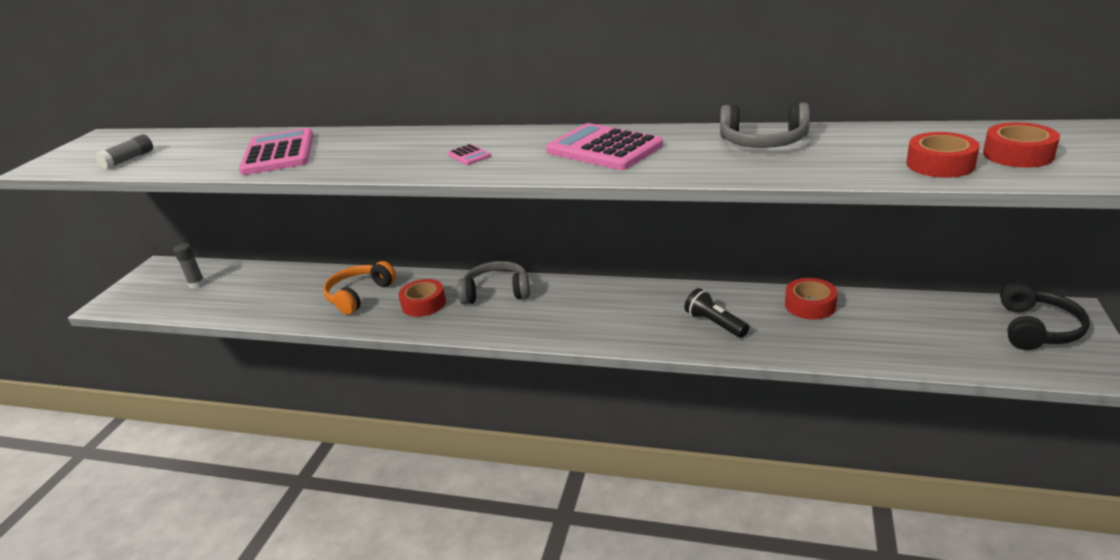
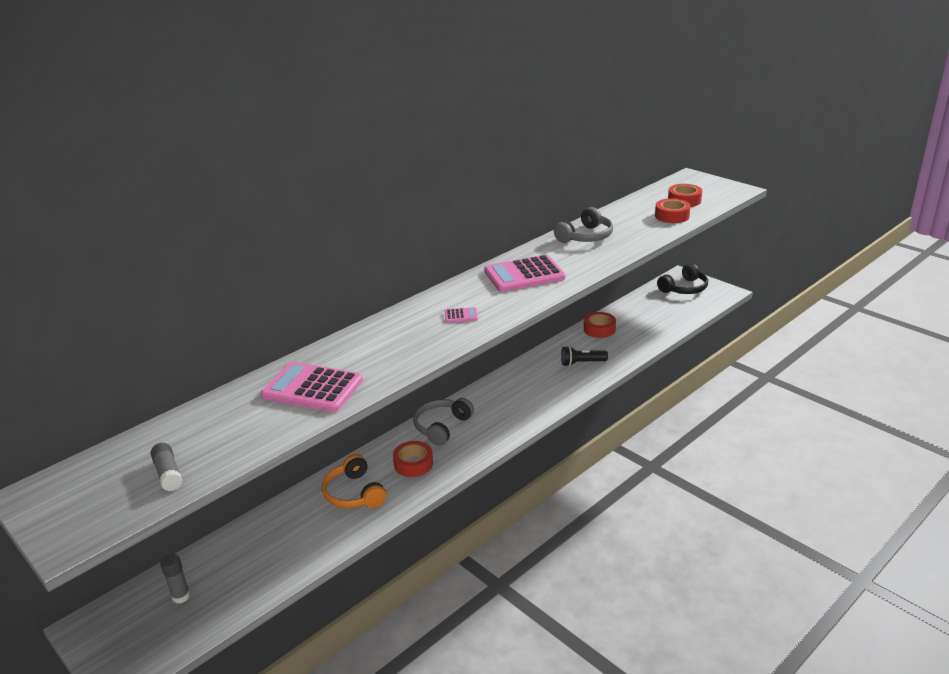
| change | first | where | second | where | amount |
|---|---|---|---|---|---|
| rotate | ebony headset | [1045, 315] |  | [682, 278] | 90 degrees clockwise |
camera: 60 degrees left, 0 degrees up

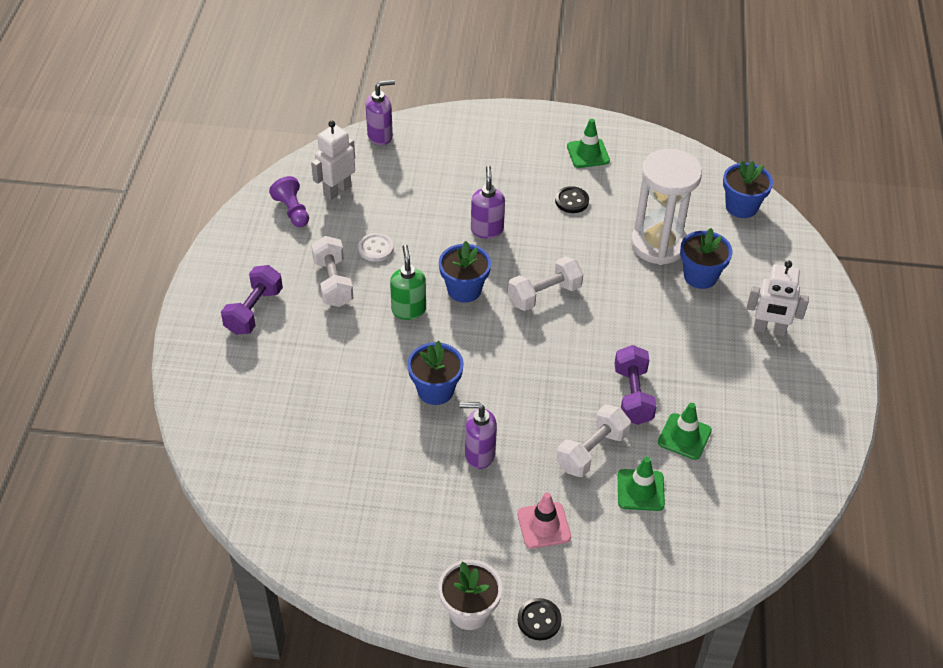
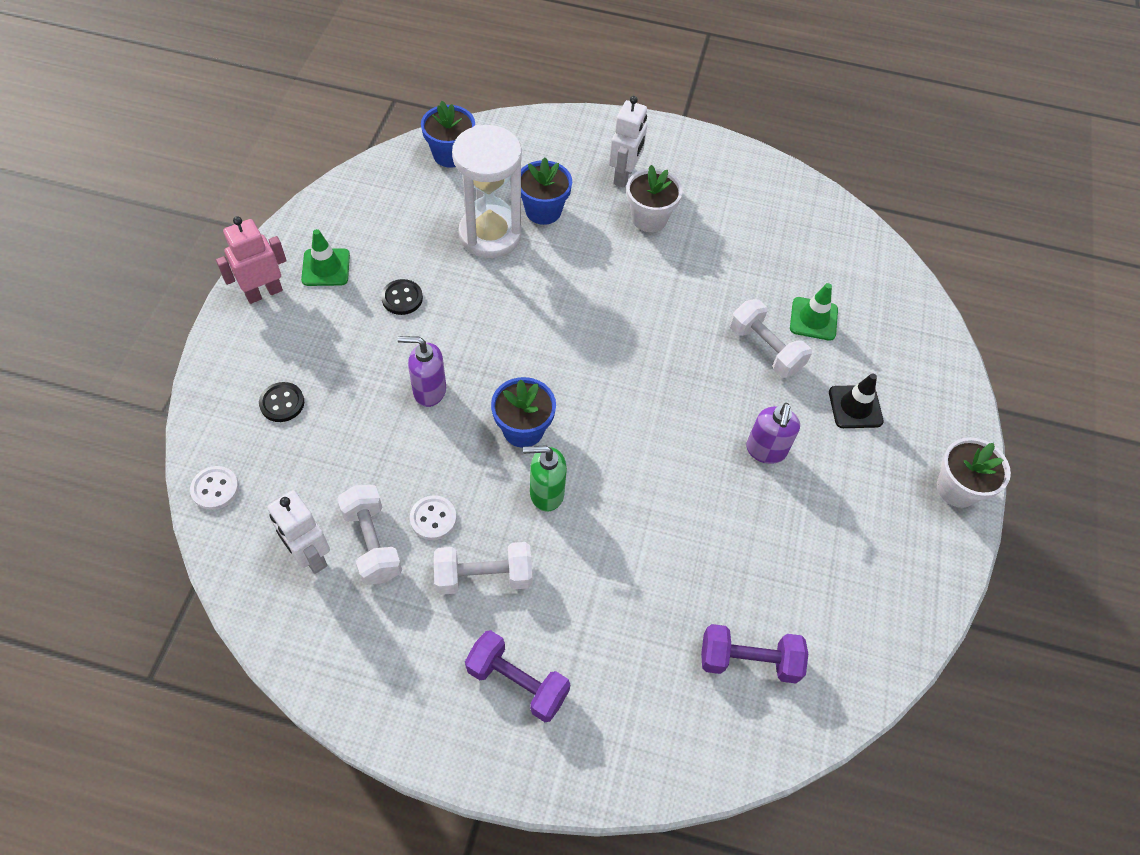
| change | first | where | second | where | amount |
|---|---|---|---|---|---|
| delete | royal purple pawn | [289, 201] |  |  |  |
| replace | royal purple soap pump | [380, 112] | snow-white shirt button | [214, 488] |  |
| delete | blue plant pot | [436, 373] |  |  |  |
| move | snow-white hand weight | [545, 283] |  | [369, 535] |  |
| recolor | pink road cone | [544, 520] | ebony road cone | [856, 400] |  |
| move | ebony shirt button | [540, 619] |  | [281, 402] |  |
| move | royal purple hand weight | [635, 385] |  | [754, 653] |  |
| delete | emerald road cone | [685, 431] |  |  |  |
| insert |  |  | pink robot figure | [251, 260] |  |
| insert |  |  | snow-white plant pot | [654, 198] |  |
camera: 85 degrees left, 10 degrees up

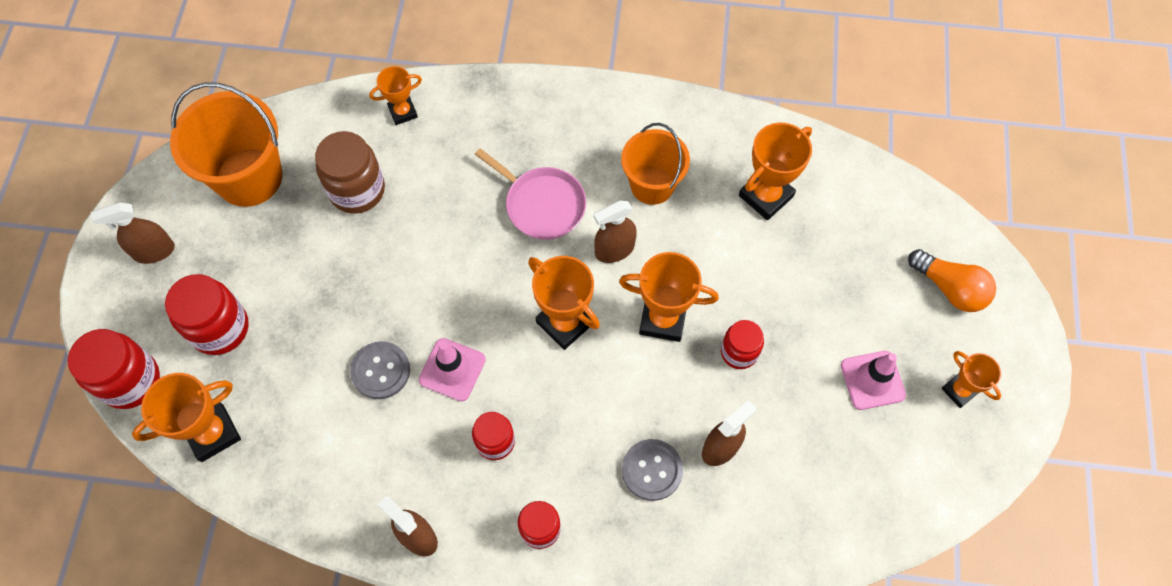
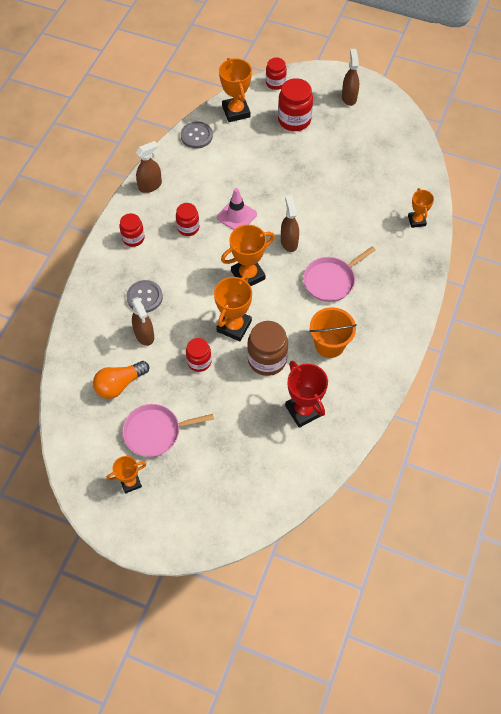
| change | first | where | second | where | amount |
|---|---|---|---|---|---|
| resize | crimson jar | [114, 369] |  | [276, 74] | x0.62 |
| delete | orange-coloured pail | [226, 144] |  |  |  |
| move | brown jar | [350, 172] |  | [267, 348] |  |
| move | ash-grey shirt button | [380, 370] |  | [197, 135] |  |
| move | brown spray bottle | [615, 231] |  | [290, 223] |  |
| recolor | orange-coloured trophy | [775, 171] | crimson trophy | [306, 394] |  |
| replace | pink road cone | [873, 380] | pink frying pan | [168, 430] |  |
| move | orange-coloured lightbulb | [952, 280] |  | [121, 380] |  |
camera: 105 degrees right, 5 degrees down

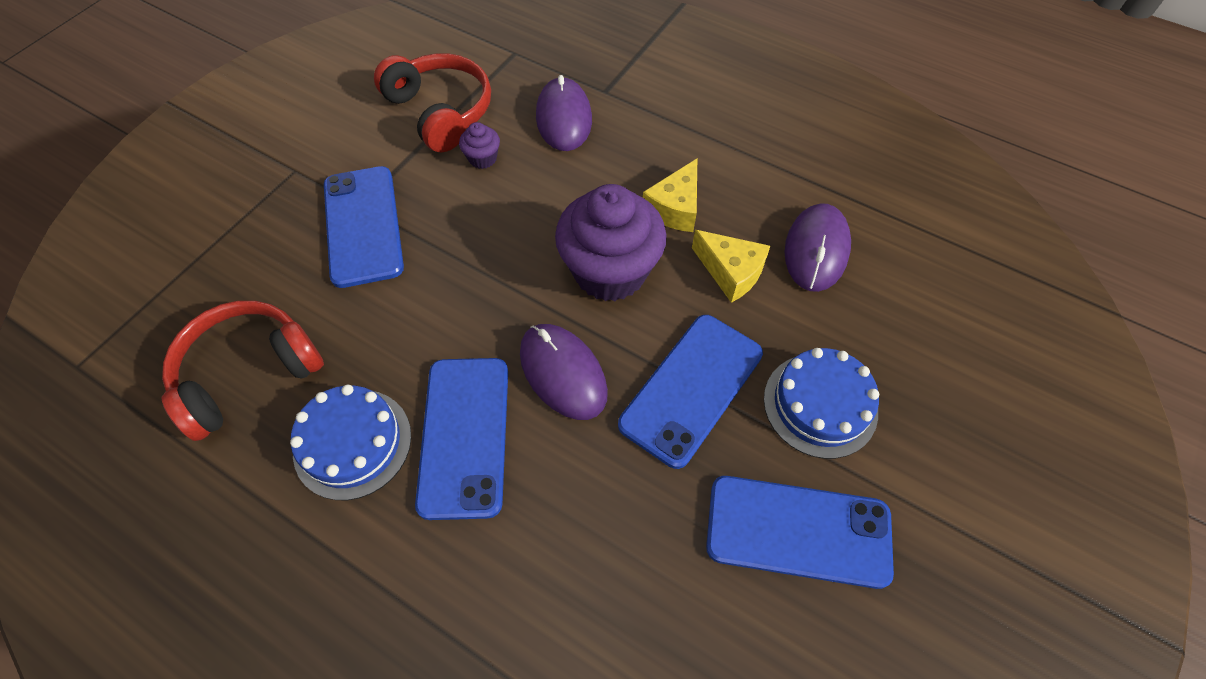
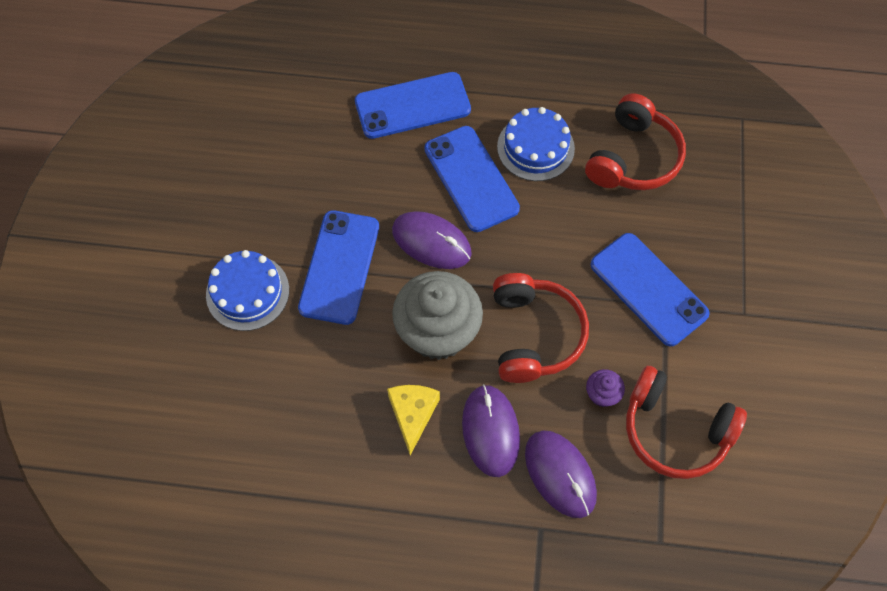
| change | first | where | second | where | amount |
|---|---|---|---|---|---|
| recolor | royal purple fairy cake | [611, 242] | ash-grey fairy cake | [437, 315] |  |
| delete | bright yellow piece of cheese | [731, 266] |  |  |  |
| move | blue mobile phone | [800, 532] |  | [413, 105] |  |
| move | royal purple mouse | [818, 247] |  | [491, 430] |  |
| insert |  |  | crimson headset | [541, 328] |  |
camera: 155 degrees right, 5 degrees up

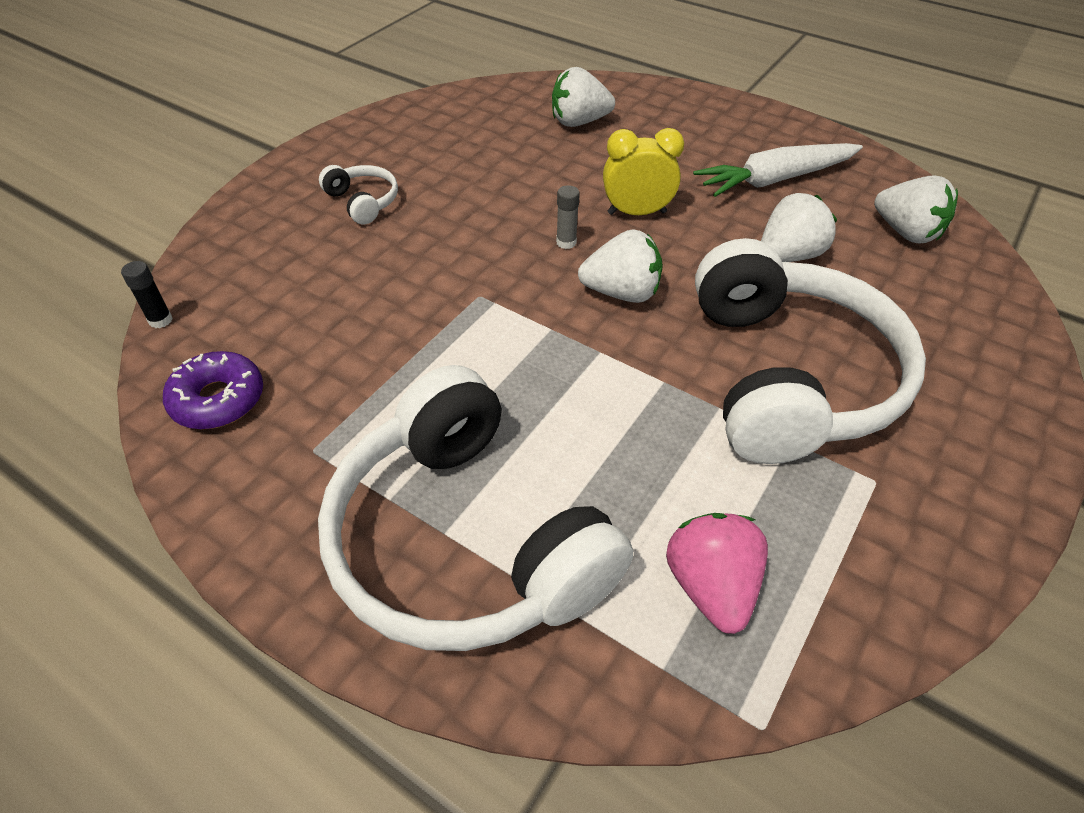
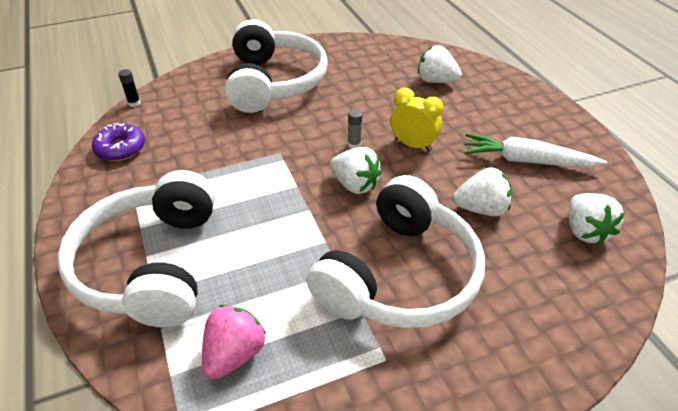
| change | first | where | second | where | amount |
|---|---|---|---|---|---|
| resize | snow-white headset | [358, 195] |  | [276, 66] | x2.46 |
camera: 35 degrees right, 5 degrees down

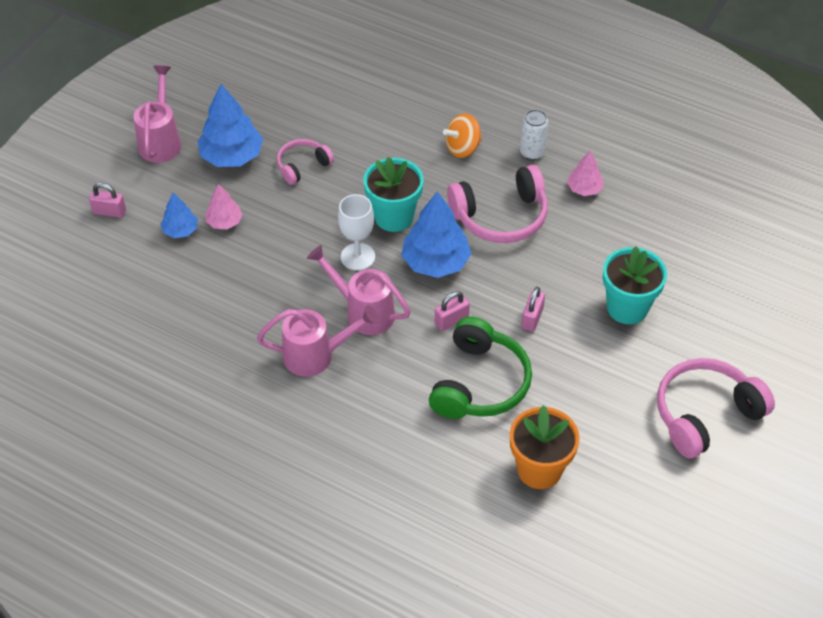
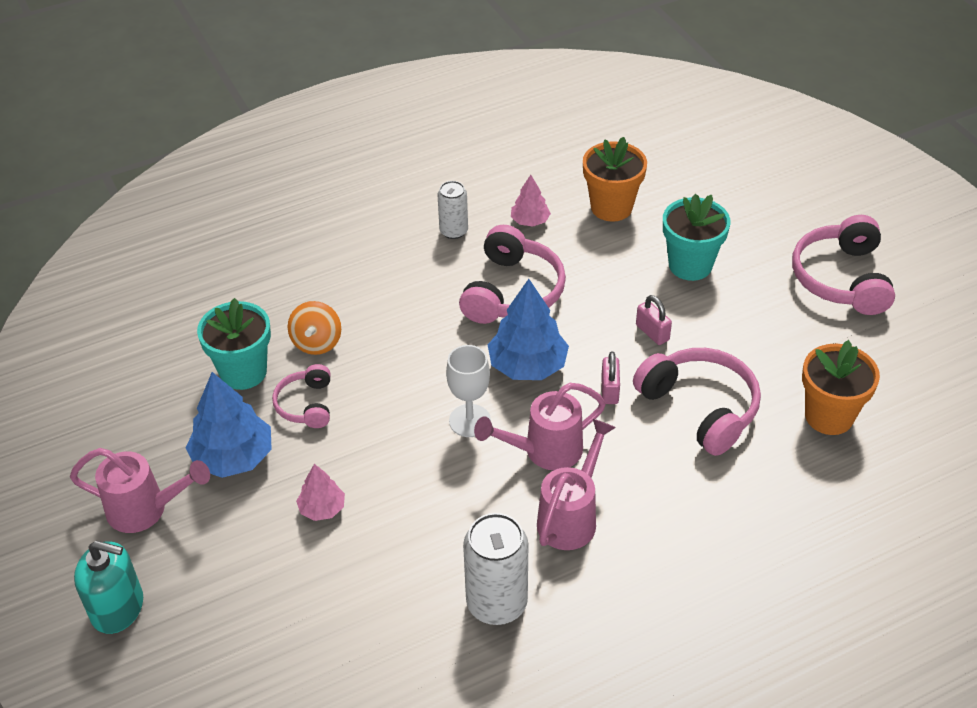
| change | first | where | second | where | amount |
|---|---|---|---|---|---|
| delete | pink padlock | [107, 200] |  |  |  |
| rotate | pink watering pot | [158, 114] |  | [140, 490] | 150 degrees clockwise |
| delete | blue toy tree | [179, 215] |  |  |  |
| move | aqua plant pot | [393, 194] |  | [234, 344] |  |
| recolor | emerald headset | [480, 367] | pink headset | [697, 402] |  |
| move | orange-coloured toy top | [462, 135] |  | [314, 328] |  |
| insert |  |  | aqua soap pump | [108, 587] |  |
| insert |  |  | snow-white tin | [495, 569] |  |
| insert |  |  | orange-coloured plant pot | [615, 179] |  |
camera: 55 degrees left, 5 degrees down

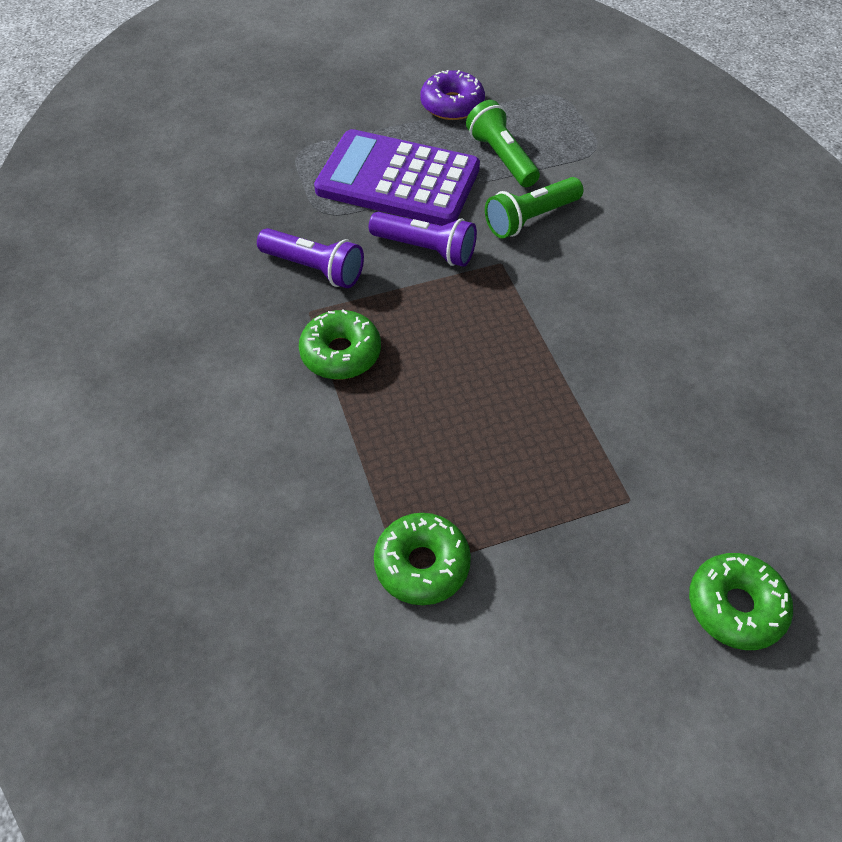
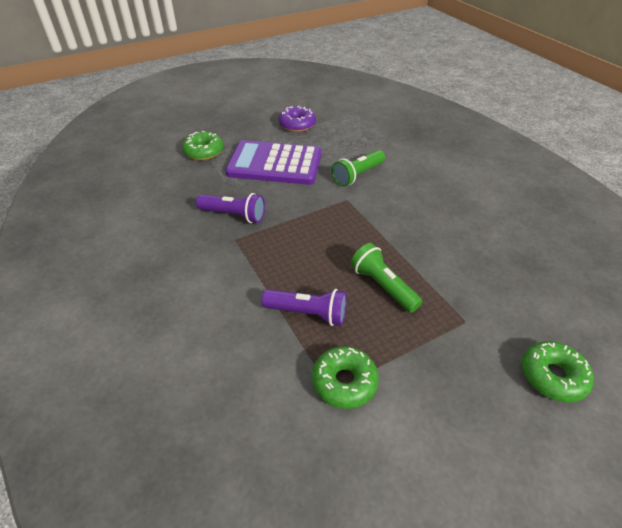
| change | first | where | second | where | amount |
|---|---|---|---|---|---|
| move | emerald doughnut | [340, 344] |  | [202, 145] |  |
| move | royal purple torch | [423, 239] |  | [304, 307] |  |
| move | emerald torch | [503, 143] |  | [386, 278] |  |
camera: 10 degrees left, 10 degrees down

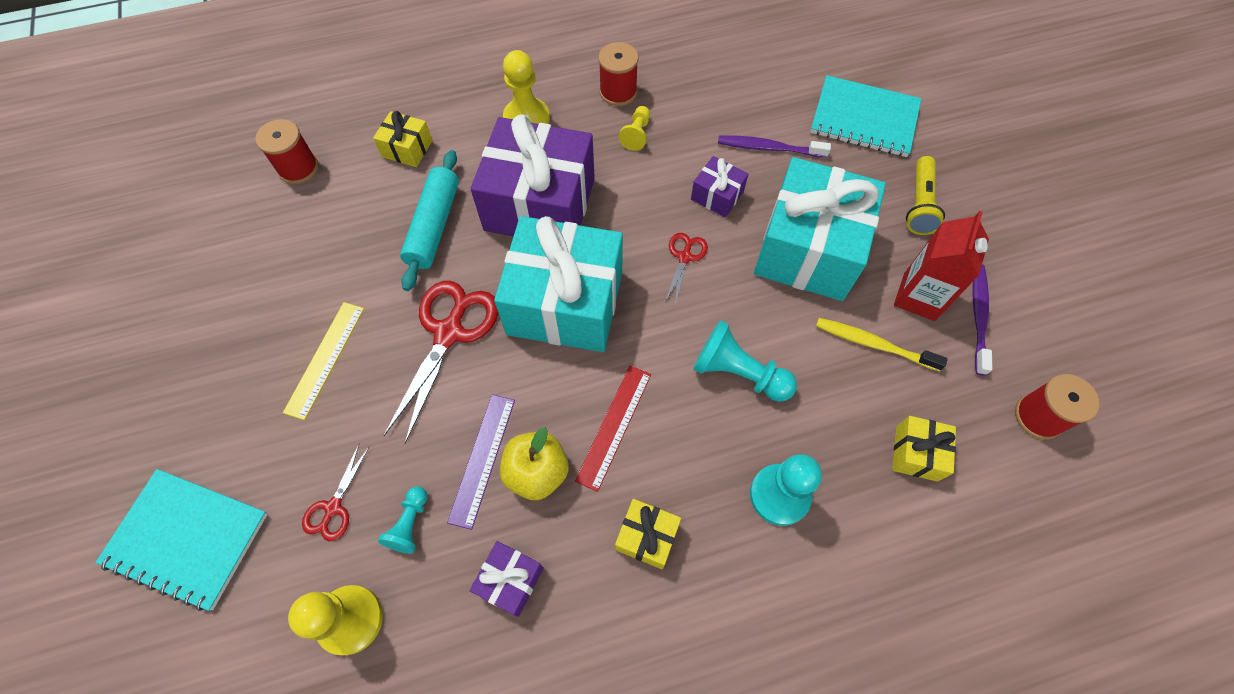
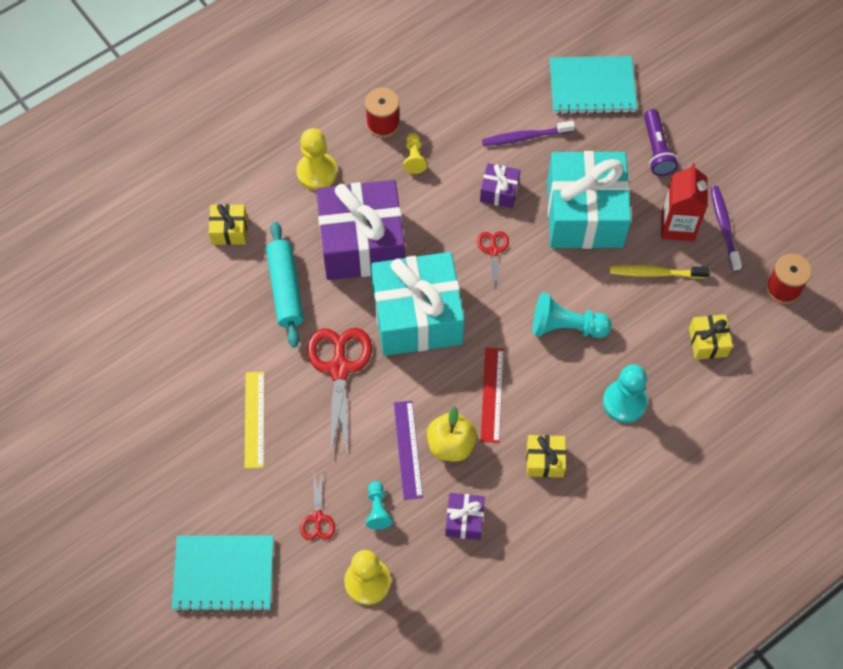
| change | first | where | second | where | amount |
|---|---|---|---|---|---|
| delete | crimson bobbin | [286, 151] |  |  |  |
| recolor | bright yellow torch | [925, 195] | royal purple torch | [661, 142] |  |
camera: 20 degrees left, 0 degrees up

